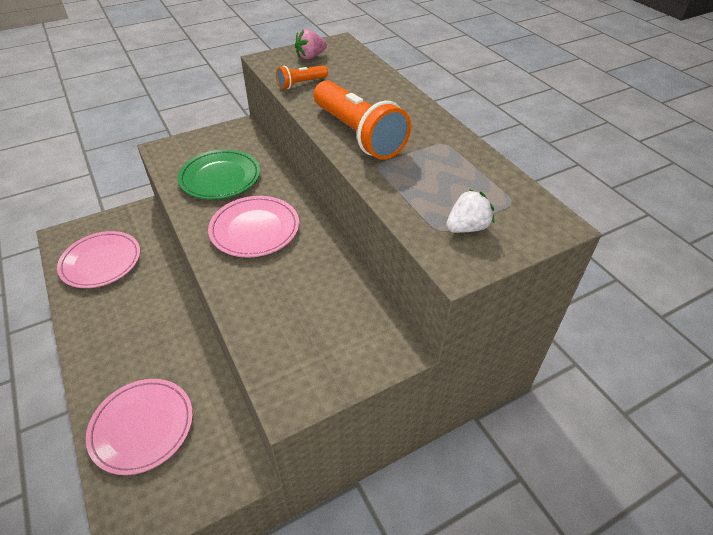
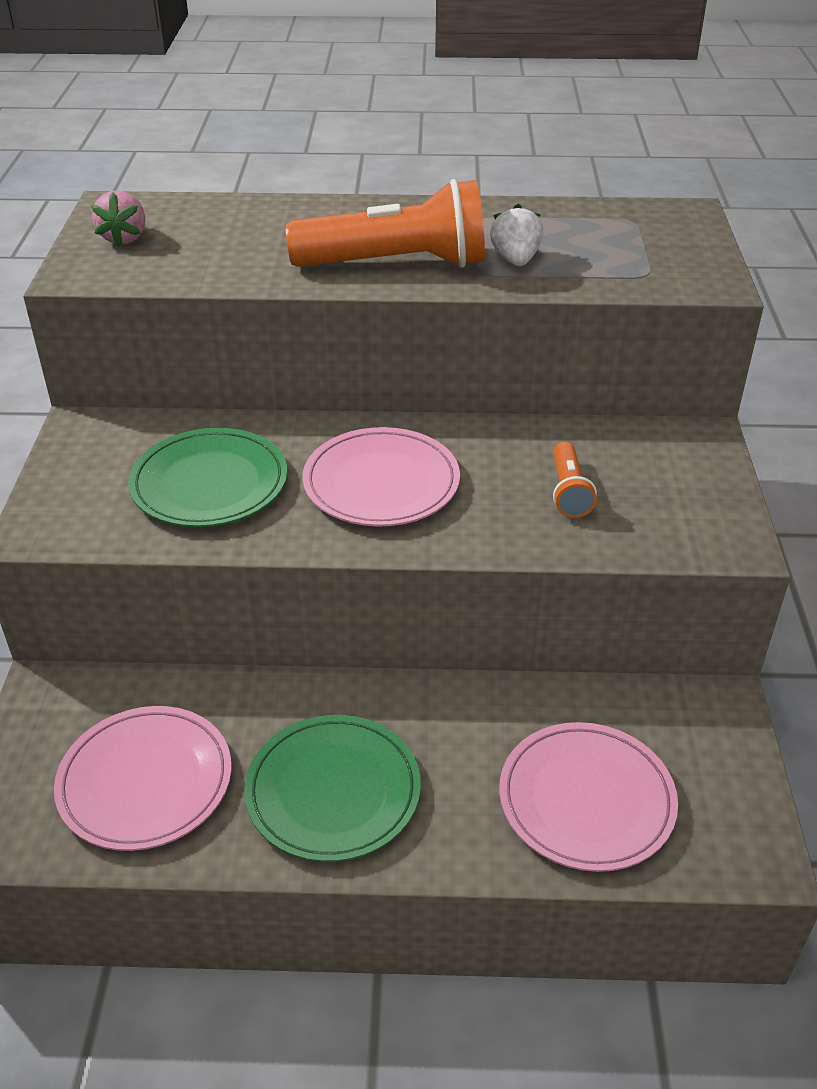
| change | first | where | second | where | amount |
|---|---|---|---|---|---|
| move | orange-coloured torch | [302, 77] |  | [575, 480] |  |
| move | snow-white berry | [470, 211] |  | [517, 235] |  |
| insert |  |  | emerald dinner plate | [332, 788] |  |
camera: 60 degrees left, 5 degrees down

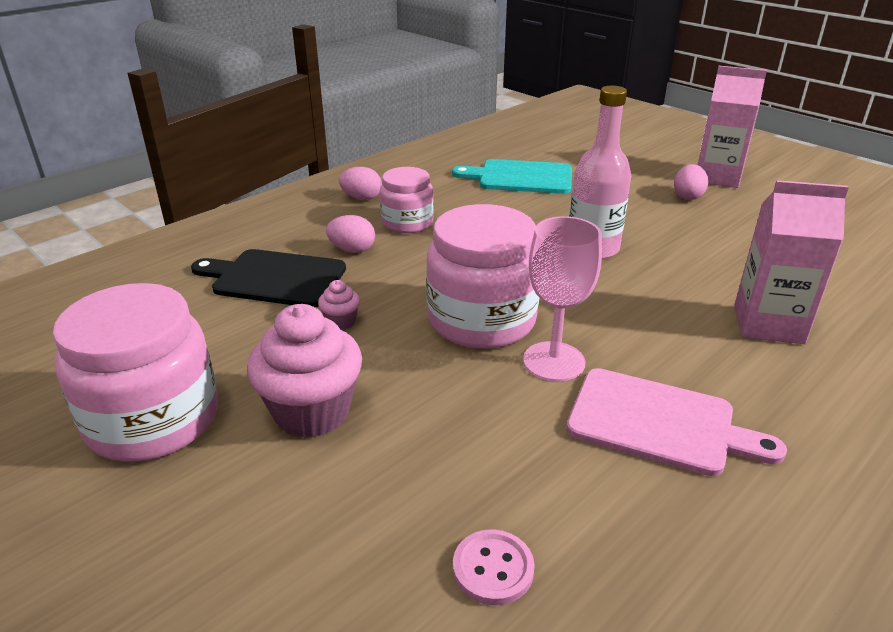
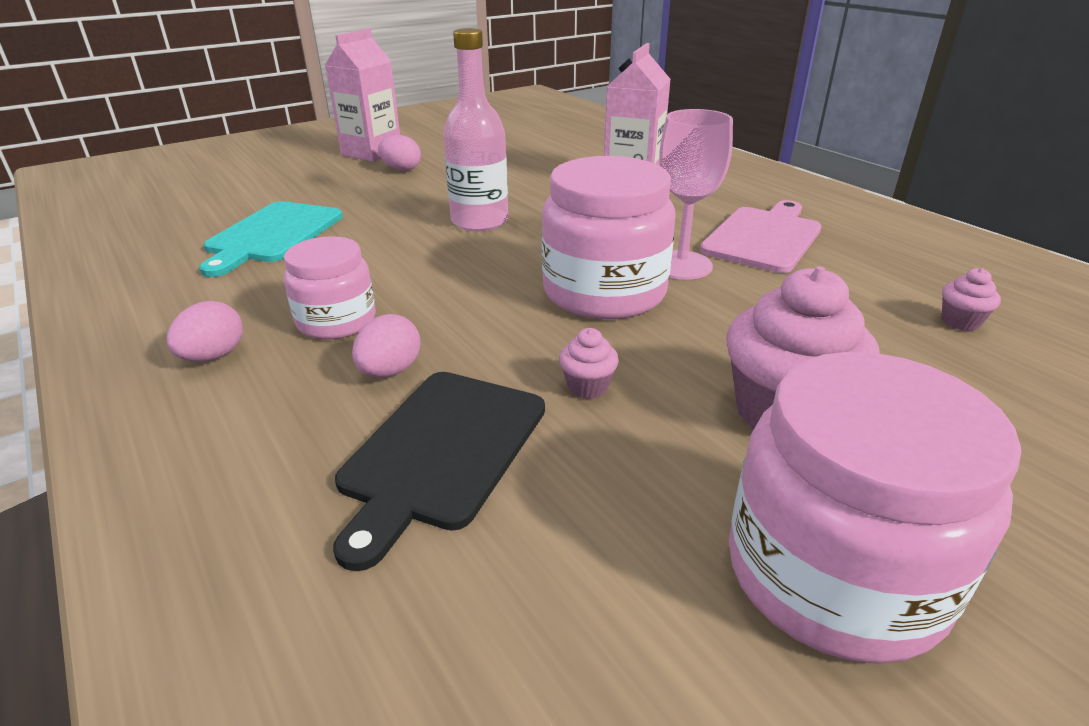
| change | first | where | second | where | amount |
|---|---|---|---|---|---|
| replace | pink shirt button | [494, 567] | pink fairy cake | [971, 299] |  |
camera: 80 degrees left, 0 degrees up

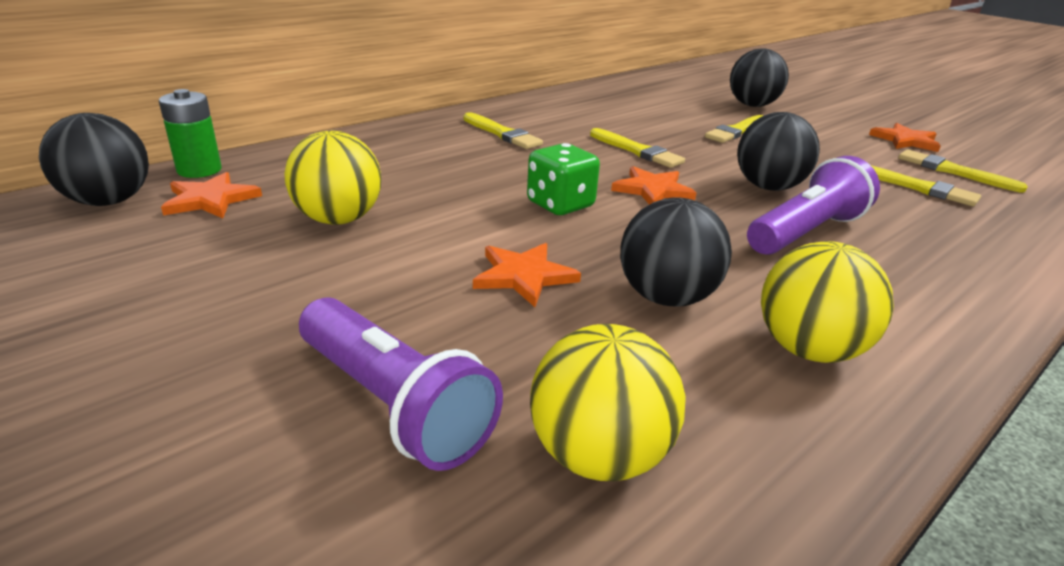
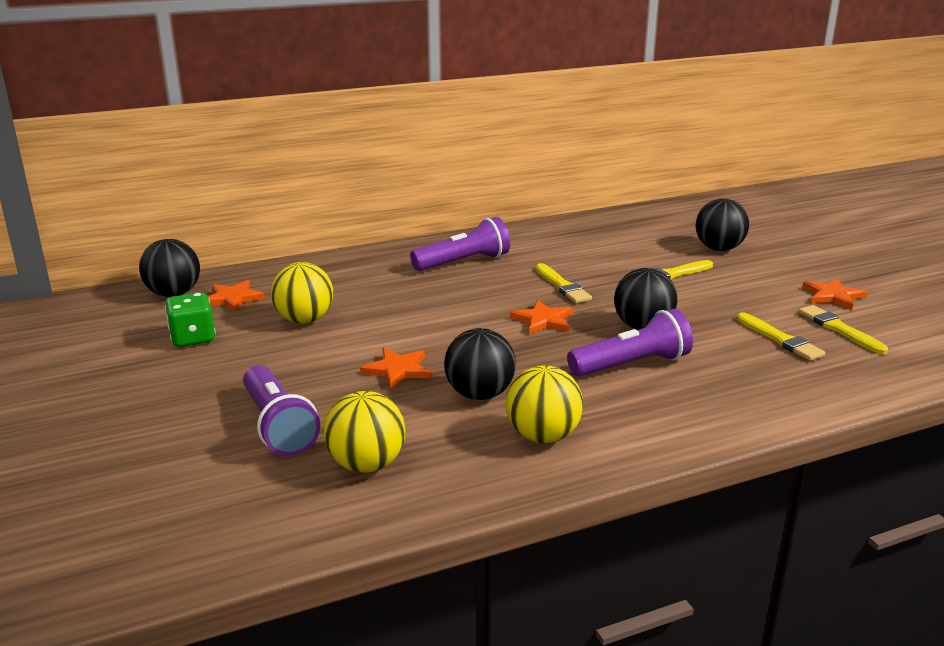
| change | first | where | second | where | amount |
|---|---|---|---|---|---|
| delete | emerald AA battery | [190, 133] |  |  |  |
| replace | bright yellow brush | [503, 130] | royal purple torch | [460, 244] |  |
| move | emerald game die | [563, 179] |  | [190, 320] |  |
camera: 20 degrees right, 5 degrees down

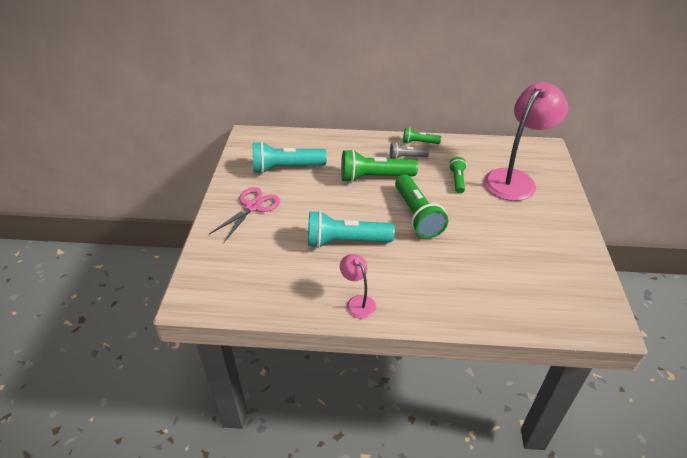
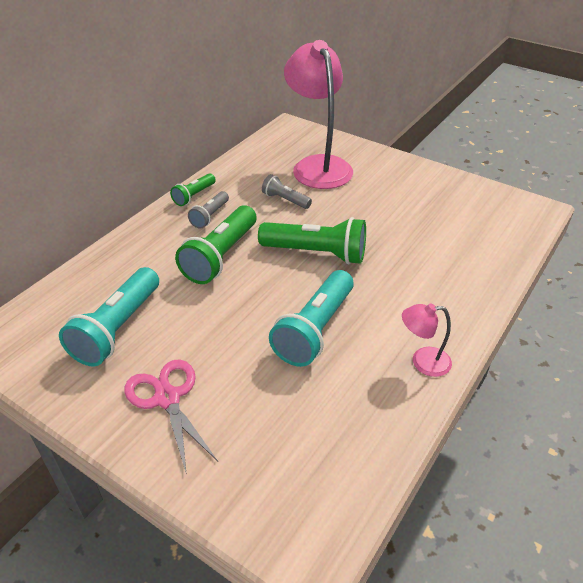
| change | first | where | second | where | amount |
|---|---|---|---|---|---|
| recolor | emerald torch | [458, 175] | ash-grey torch | [287, 191] |  |
camera: 60 degrees left, 0 degrees up

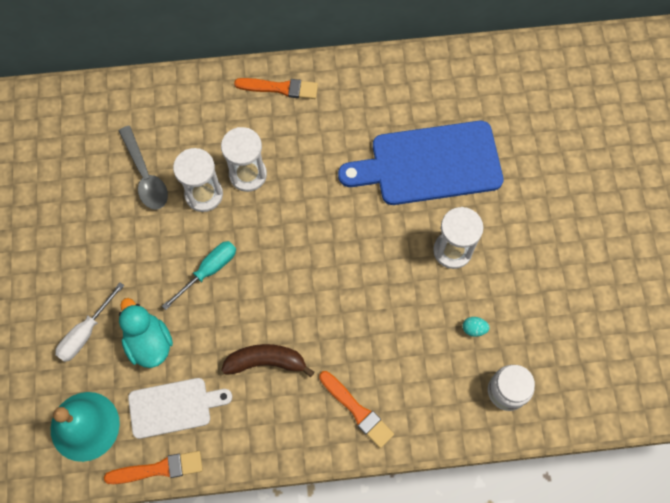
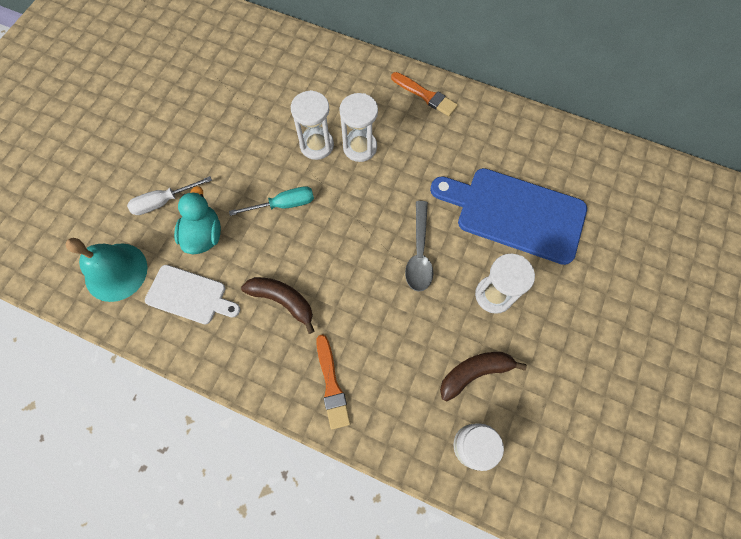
| change | first | where | second | where | amount |
|---|---|---|---|---|---|
| delete | orange-coloured brush | [153, 467] |  |  |  |
| move | ash-grey tablespoon | [143, 168] |  | [419, 246] |  |
| replace | aqua toy egg | [476, 327] | brown banana fruit | [483, 376] |  |
camera: 30 degrees right, 0 degrees up

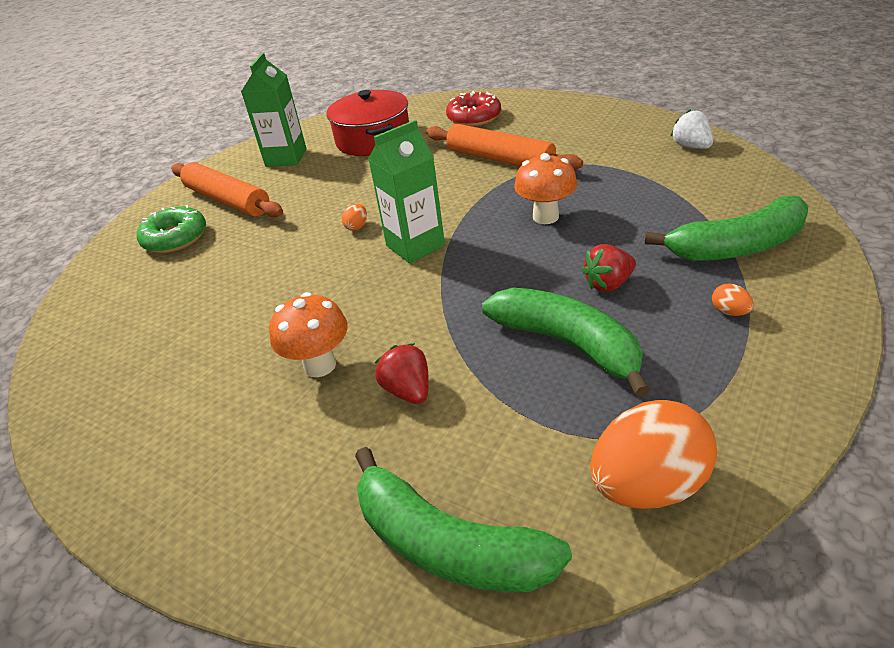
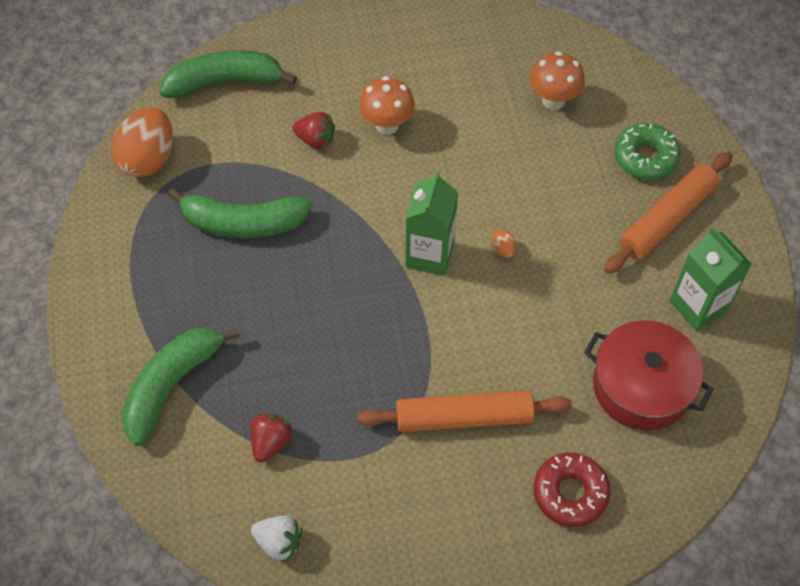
| change | first | where | second | where | amount |
|---|---|---|---|---|---|
| rotate | orange-coloured pastry roller | [227, 189] |  | [668, 213] | 45 degrees counterclockwise |
| move | orange-coloured toadstool | [545, 188] |  | [557, 80] |  |
| move | crimson berry | [609, 268] |  | [272, 438] |  |
| delete | orange-coloured toy egg | [733, 299] |  |  |  |
camera: 135 degrees right, 20 degrees up

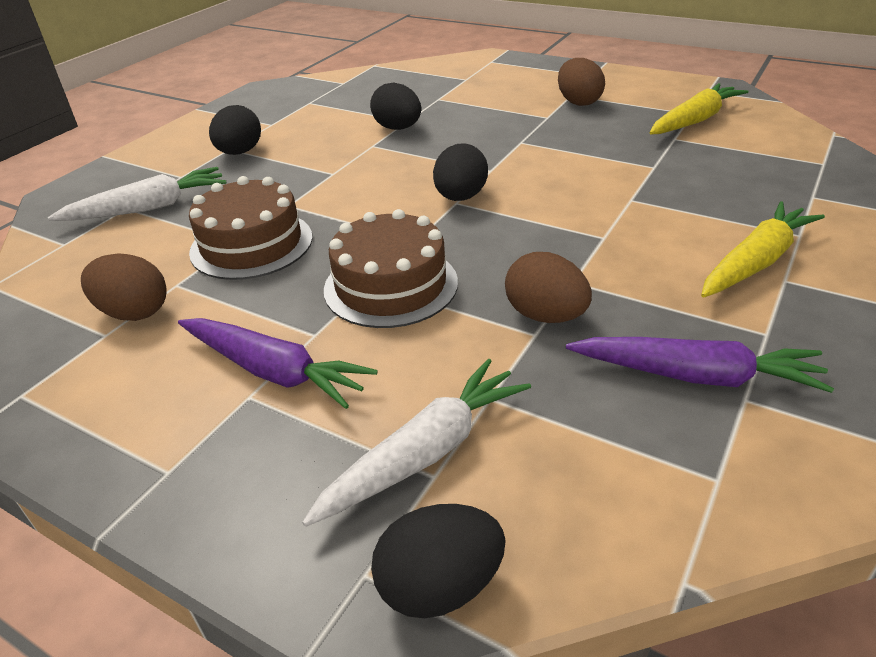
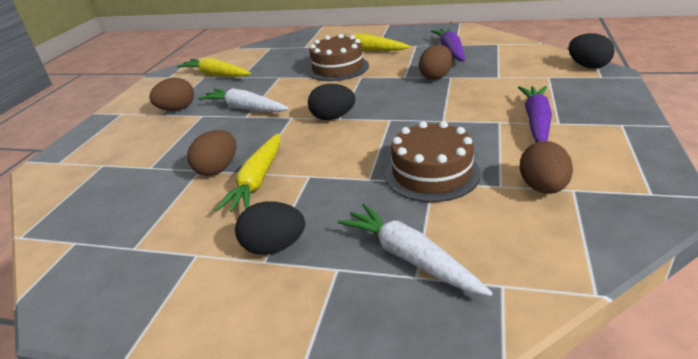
| change | first | where | second | where | amount |
|---|---|---|---|---|---|
| move | snow-white toy carrot | [416, 442] |  | [243, 100] |  |
| move | brown gateau | [391, 268] |  | [338, 57] |  |
| recolor | ebony toy egg | [395, 106] | brown toy egg | [211, 153] |  |
| insert |  |  | bright yellow toy carrot | [247, 172] |  |
camera: 105 degrees left, 5 degrees down

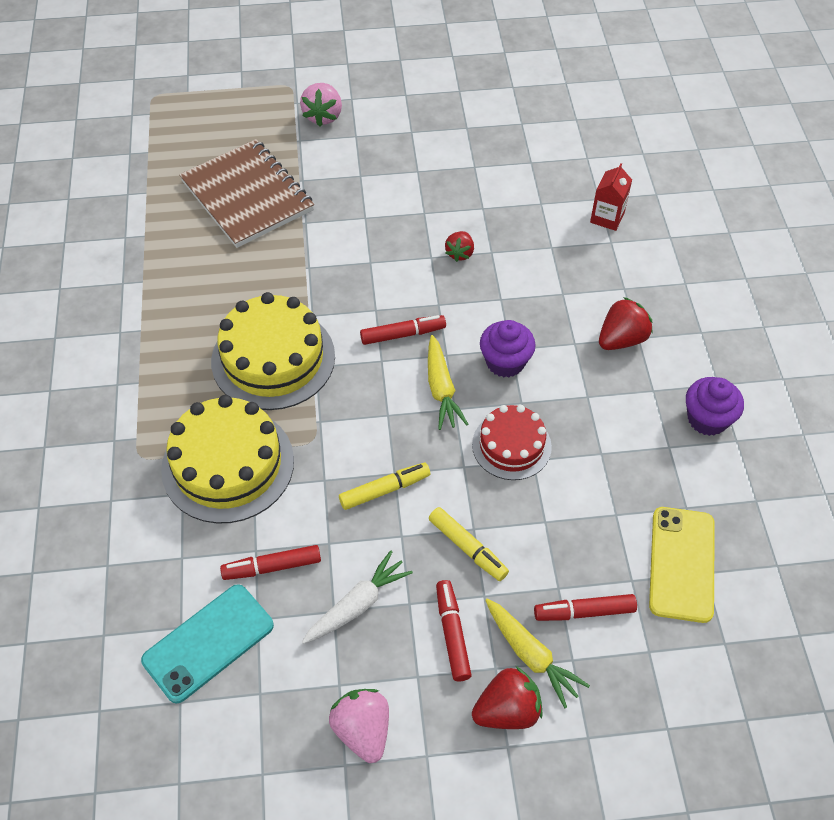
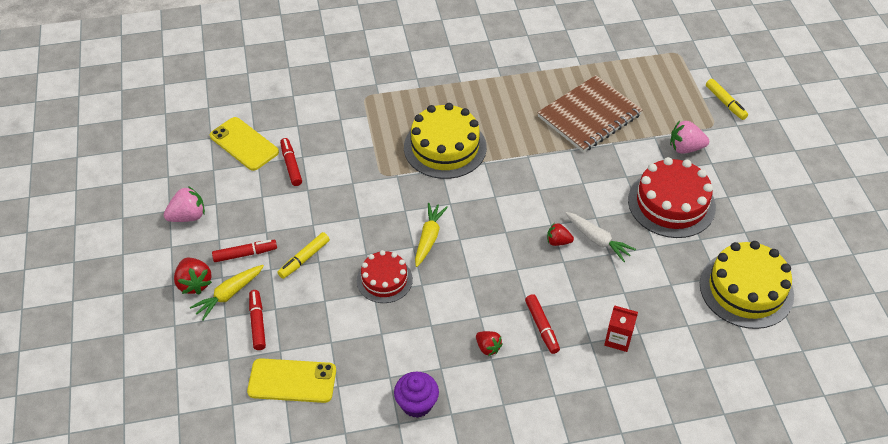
| change | first | where | second | where | amount |
|---|---|---|---|---|---|
| recolor | aqua mobile phone | [207, 644] | bright yellow mobile phone | [244, 144] |  |
| move | bright yellow gateau | [227, 459] |  | [747, 285] |  |
| move | snow-white toy carrot | [357, 597] |  | [601, 237] |  |
| move | bright yellow marker pen | [384, 486] |  | [727, 99] |  |
| move | crimson marker pen | [403, 330] |  | [542, 324] |  |
| rotate | bright yellow toy carrot | [448, 382] |  | [431, 235] | 120 degrees clockwise |
| delete | royal purple fairy cake | [508, 349] |  |  |  |
| resize | crimson berry | [626, 323] |  | [489, 343] | x0.65 |
| insert |  |  | crimson gateau | [672, 197] |  |
camera: 85 degrees right, 5 degrees down

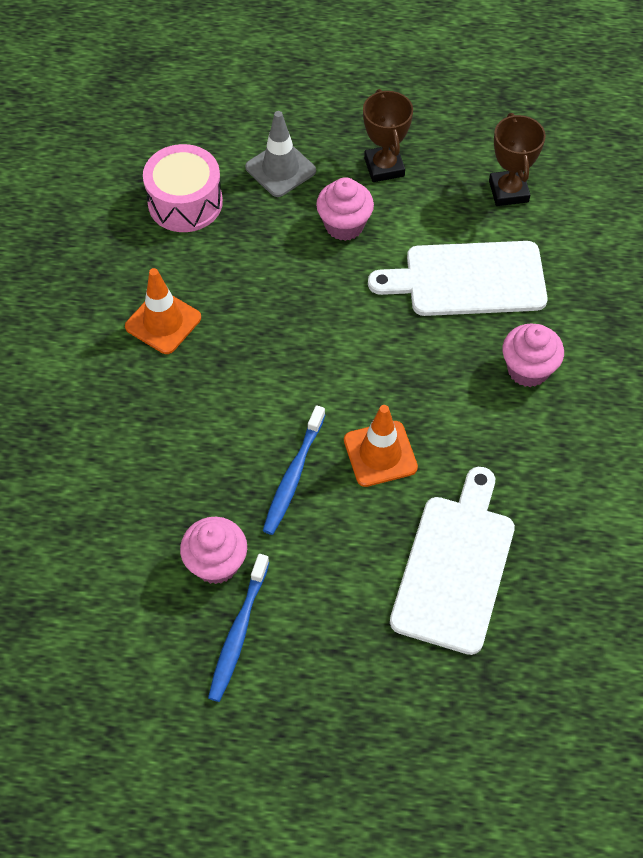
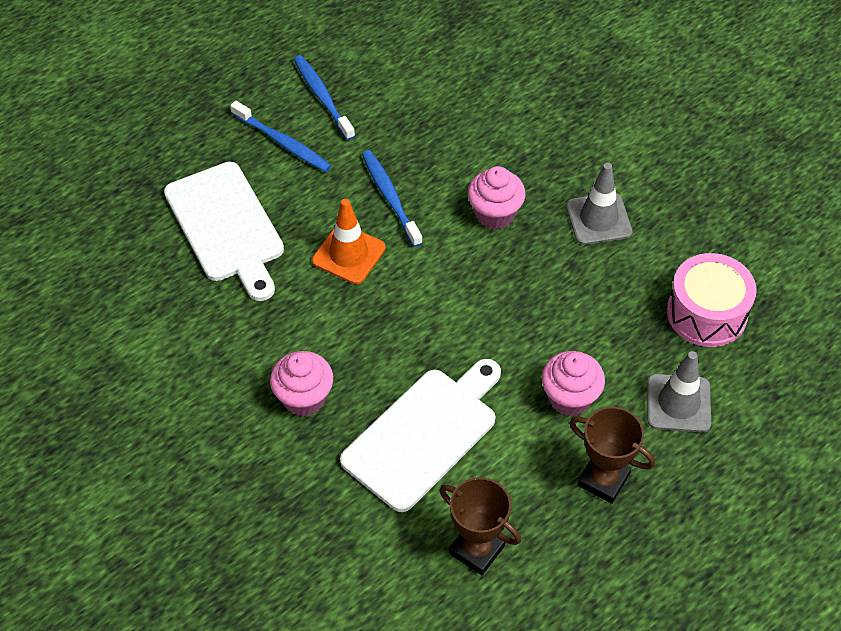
| change | first | where | second | where | amount |
|---|---|---|---|---|---|
| recolor | orange-coloured road cone | [163, 311] | ash-grey road cone | [599, 204] |  |
| move | pink fairy cake | [213, 550] |  | [496, 197] |  |
| insert |  |  | blue tooth brush | [281, 136] |  |
camera: 135 degrees right, 5 degrees down

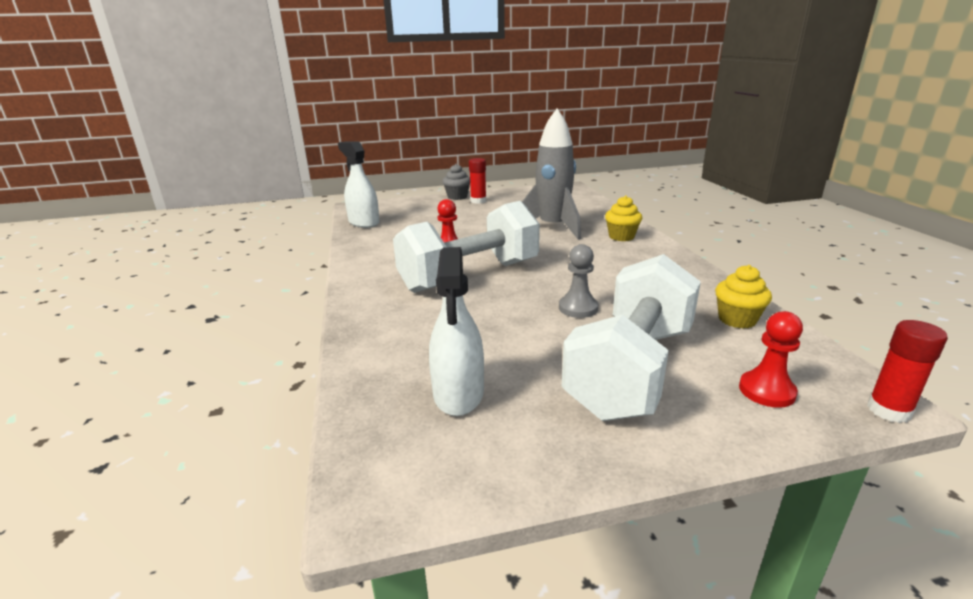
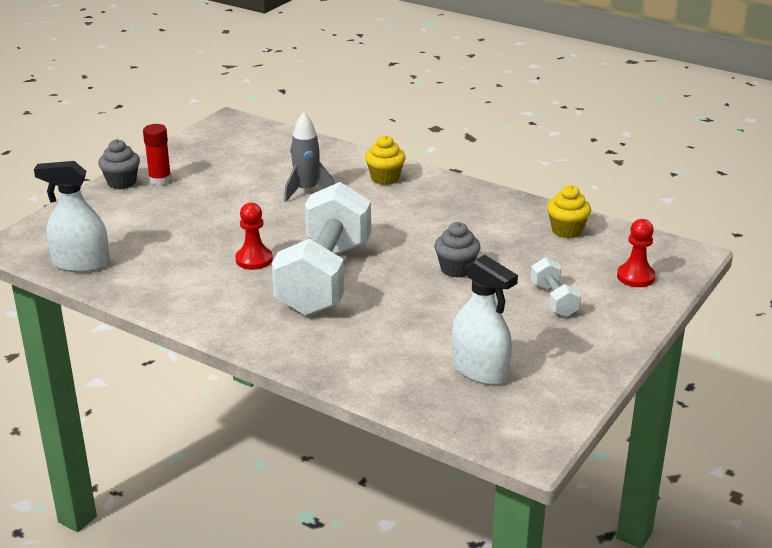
| change | first | where | second | where | amount |
|---|---|---|---|---|---|
| resize | ash-grey toy rocket | [551, 174] |  | [309, 157] | x0.63 |
| replace | ash-grey pawn | [578, 281] | ash-grey fairy cake | [457, 250] |  |
| resize | snow-white hand weight | [631, 337] |  | [555, 287] | x0.43 |
| delete | crimson stick of glue | [907, 371] |  |  |  |
camera: 45 degrees left, 5 degrees up

